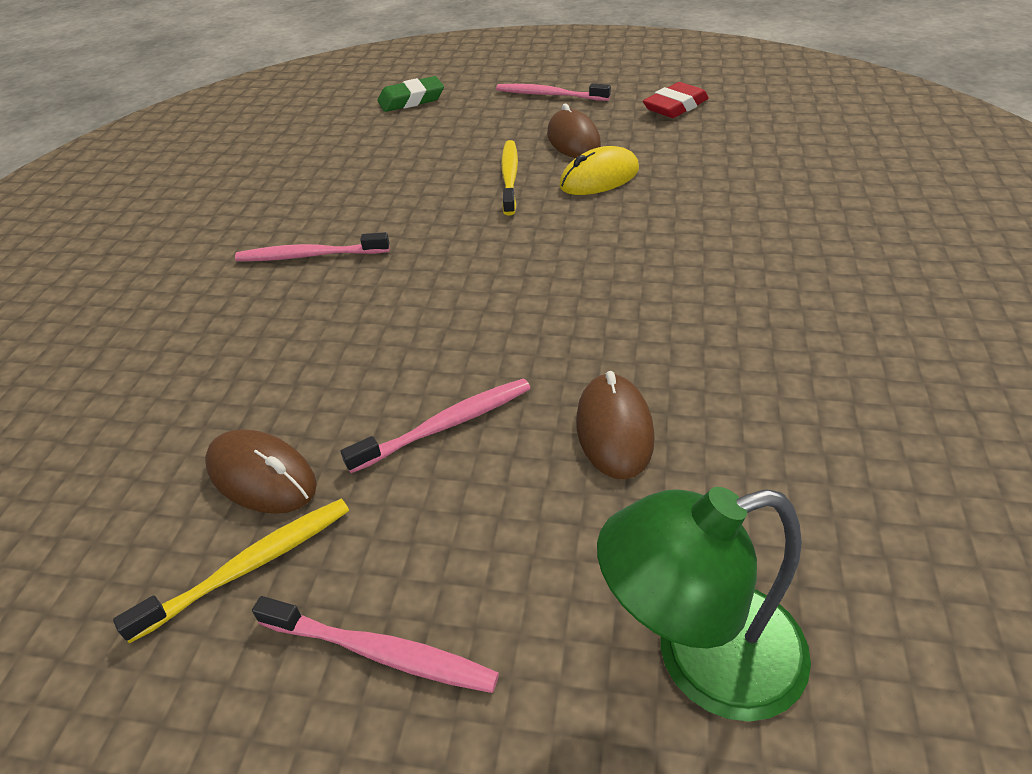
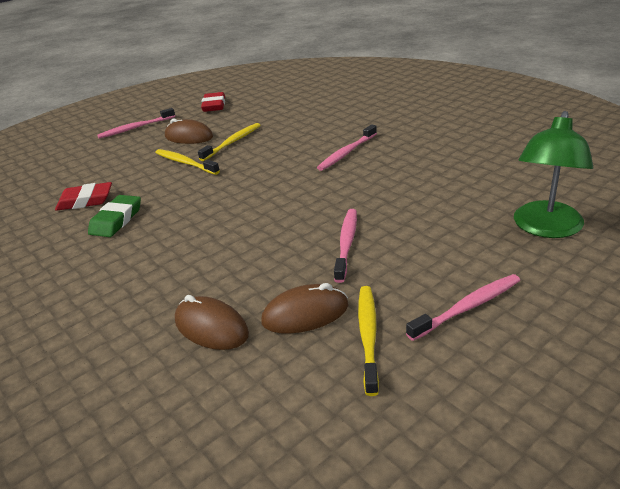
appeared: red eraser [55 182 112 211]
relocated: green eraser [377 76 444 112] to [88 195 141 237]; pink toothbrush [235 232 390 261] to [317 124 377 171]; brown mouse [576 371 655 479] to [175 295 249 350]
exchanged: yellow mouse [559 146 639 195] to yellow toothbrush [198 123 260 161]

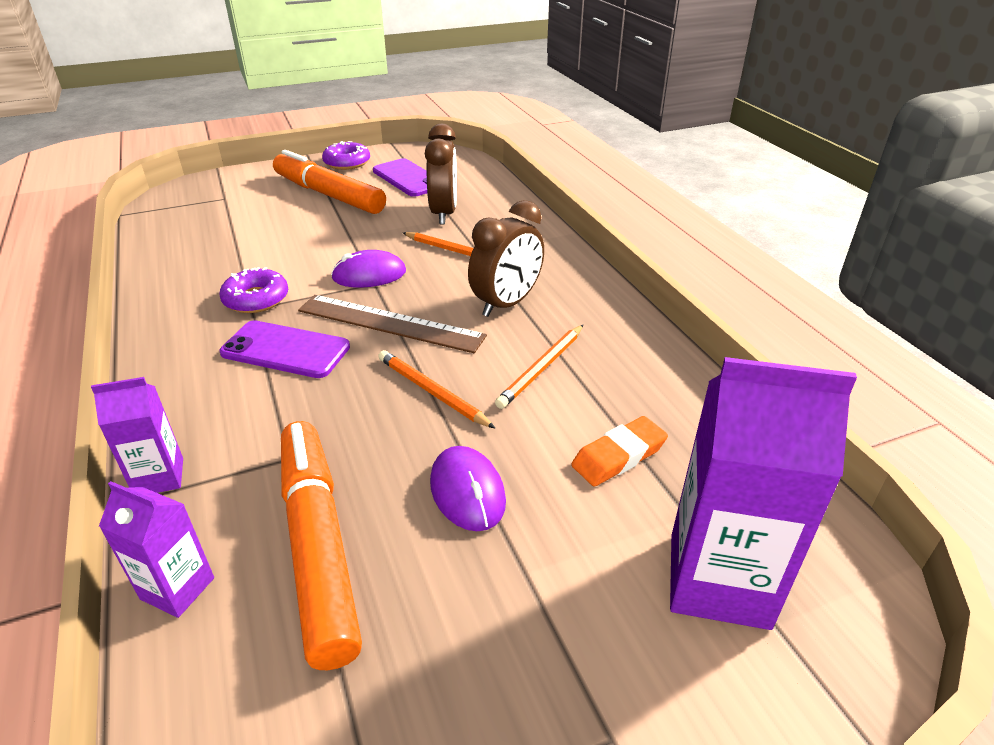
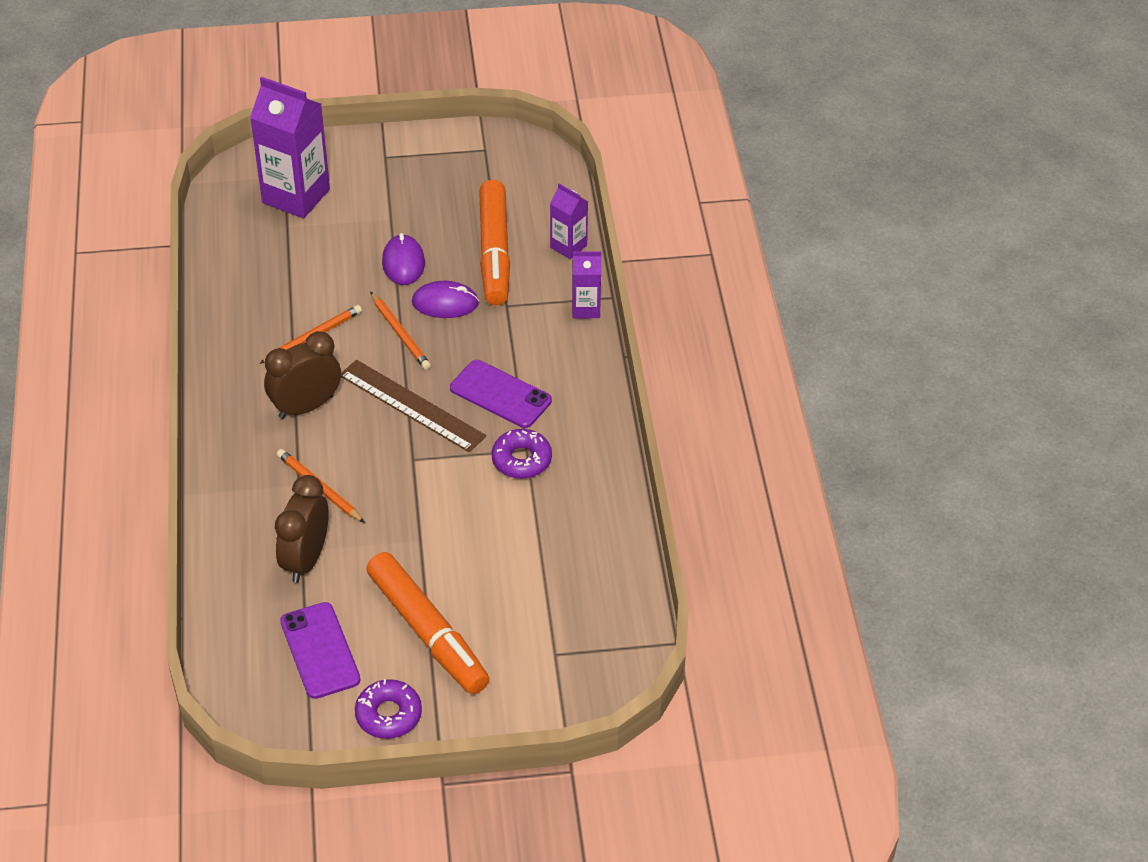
missing: orange eraser [571 416 668 486]
relocated: purple mouse [331 250 406 288] to [412 281 479 318]

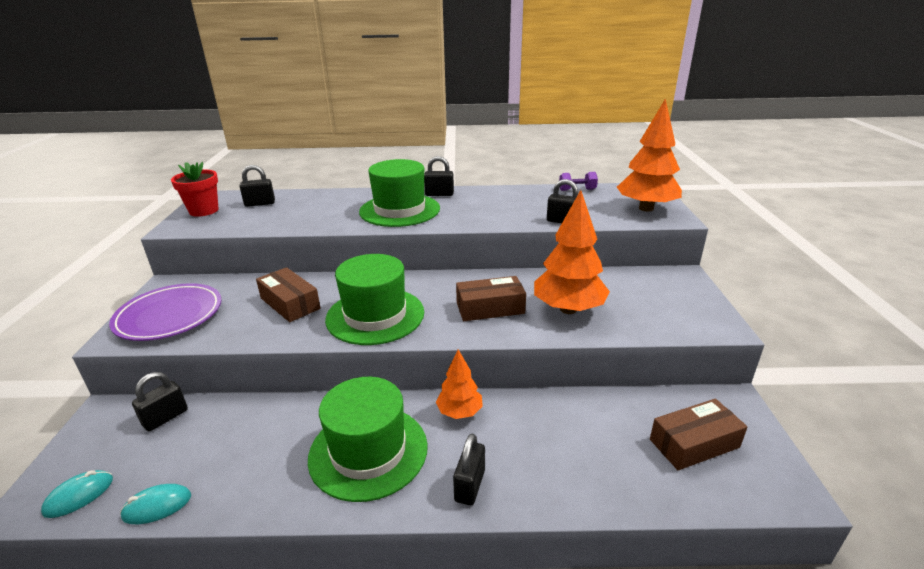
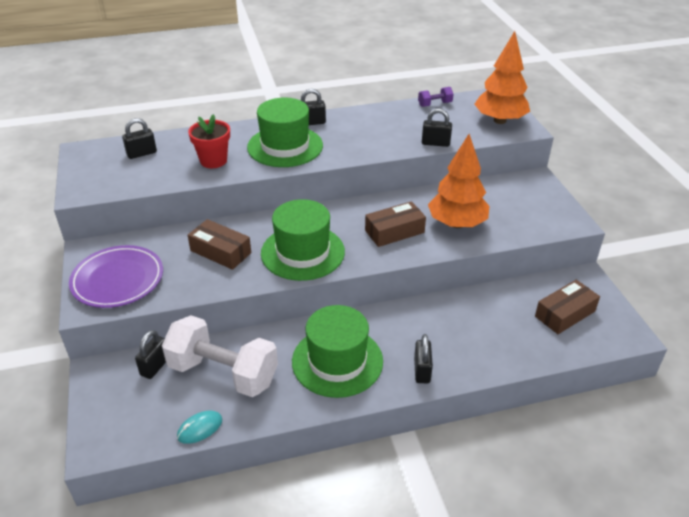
missing: orange tree [436 349 483 419]; turquoise mouse [41 470 113 518]
appeared: white dumbbell [162 315 278 397]
relocated: red flower pot [171 162 219 217] to [188 114 230 168]

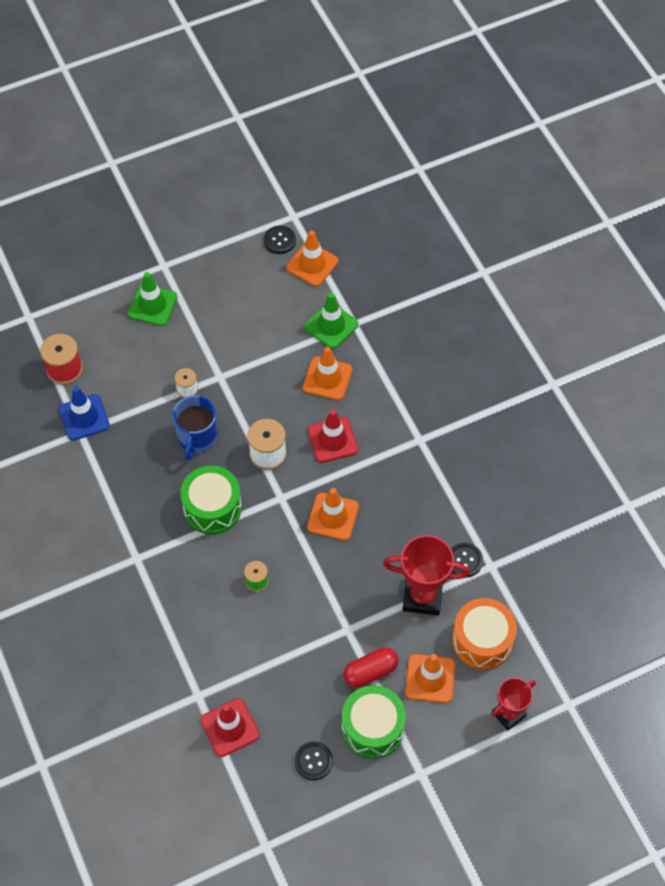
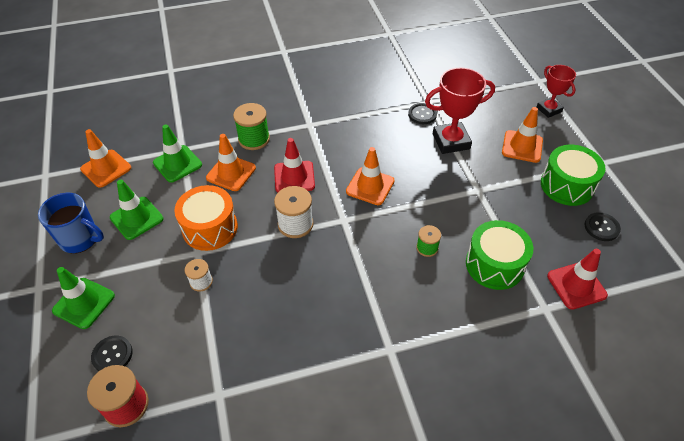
missing: blue traffic cone [59 386 110 441]; red capsule [344 647 398 688]
appeared: green spool [233 103 270 150]; green traffic cone [110 180 163 240]
relocated: black button [264 226 296 254] to [91 336 133 371]; blue mug [172 395 217 460] to [38 193 104 254]; green drum [180 466 242 534] to [466 220 533 290]; orange drum [452 598 517 670] to [174 185 238 251]
spun: red trophy [383 535 470 615] = [425 68 495 154] 60 degrees clockwise

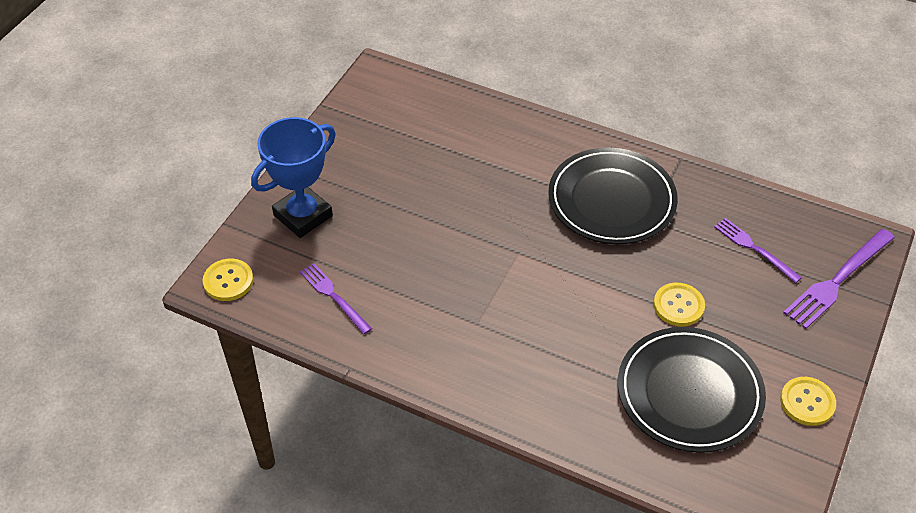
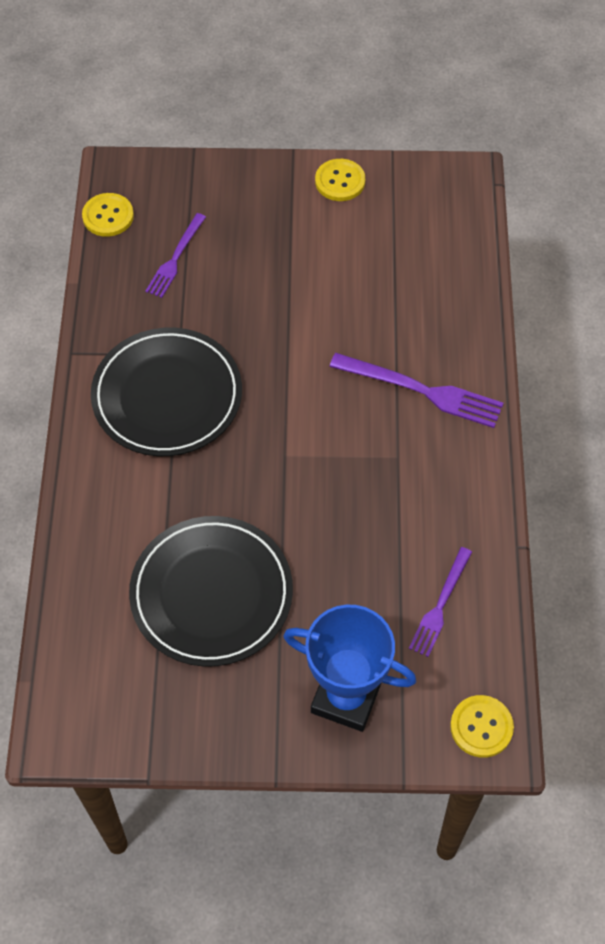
relocated: purple fork [783 229 895 329] to [329 353 503 428]; yellow button [653 283 705 326] to [82 193 134 237]; black plate [618 327 766 453] to [129 516 293 667]

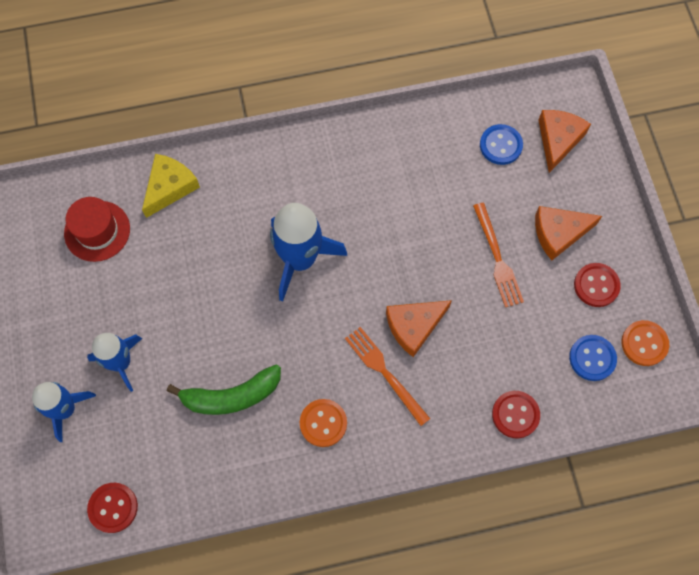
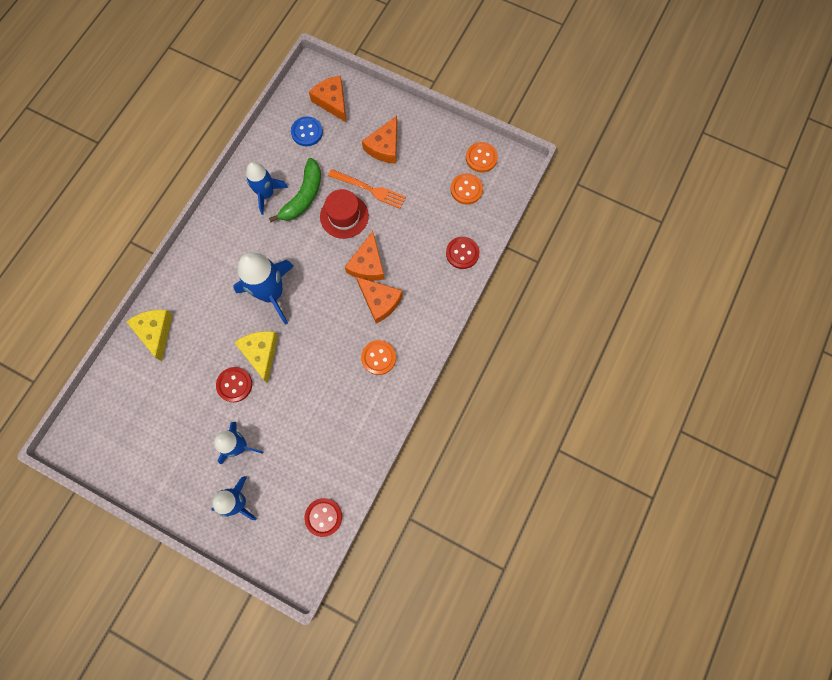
appeared: blue rocket [246 162 288 215]; yellow cheese [234 331 278 383]
relocated: red hat [64 197 130 262] to [320 189 369 239]; red button [574 263 621 307] to [216 367 252 402]; green banana [167 364 281 415] to [269 158 321 222]
exchanged: orange fork [345 327 430 426] to orange cheese [356 277 403 324]
colour: blue button [569 335 617 381] to orange button [451 173 483 205]

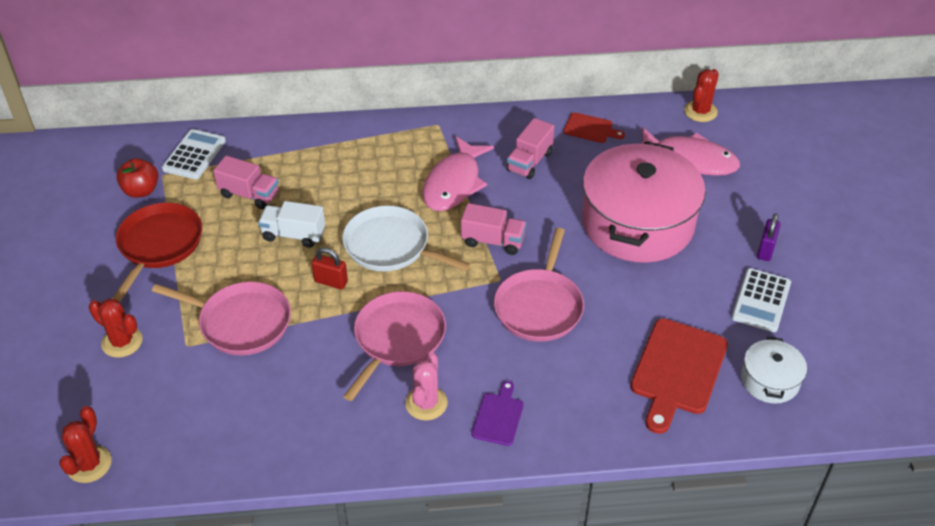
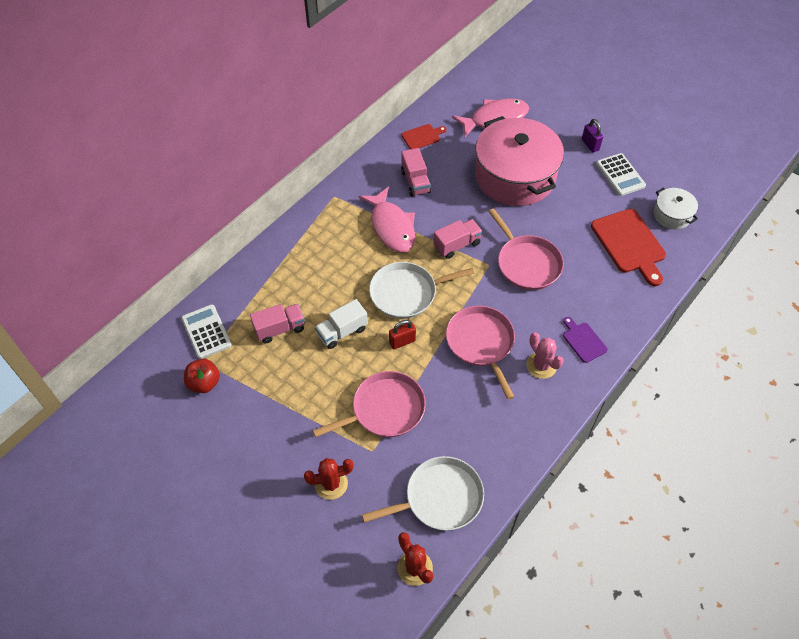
missing: red cactus [684 69 719 122]; red pan [112 203 202 302]
appeared: white pan [362 456 484 530]

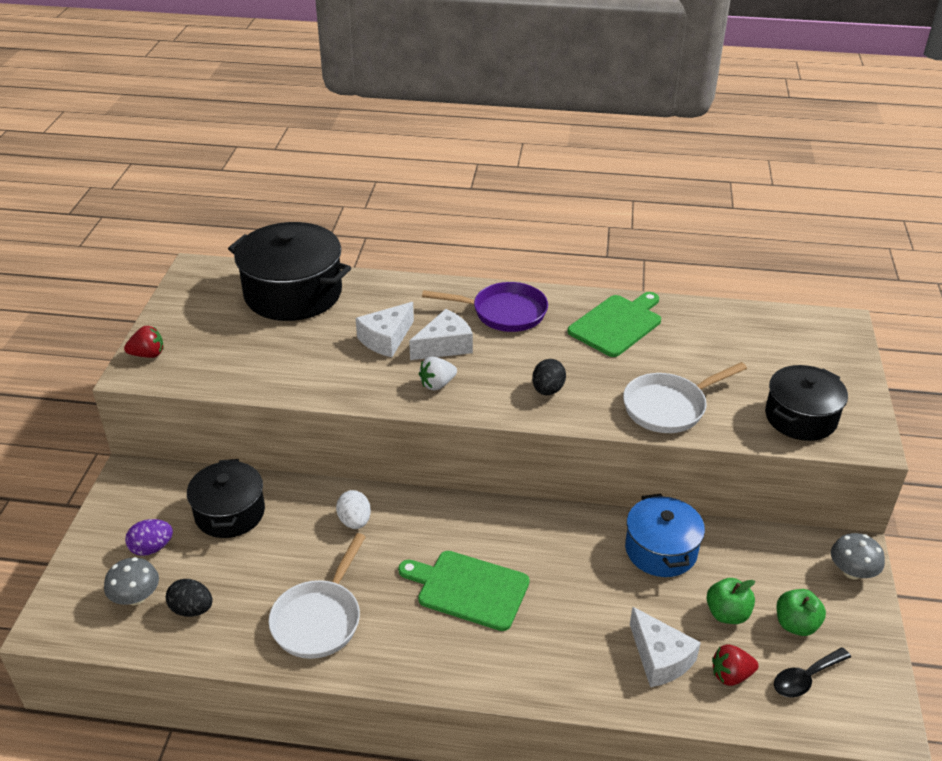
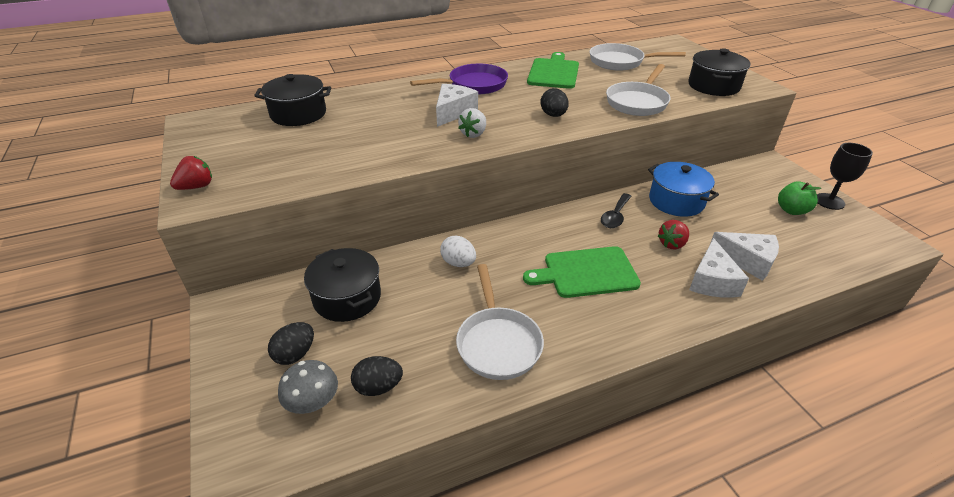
missing: grey mushroom [831 533 885 579]; green apple [707 578 755 624]
appeared: white pan [589 43 686 71]; black goblet [817 143 873 210]
relocated: white cheese [356 302 414 357] to [689 238 749 298]; red strawberry [712 644 759 686] to [658 220 689 249]; black spoon [774 647 851 698] to [601 193 632 228]
colour: purple egg [125 519 173 556] to black egg [268 322 314 365]
size: black pot [228 222 351 321] = [254 74 331 126] x0.63

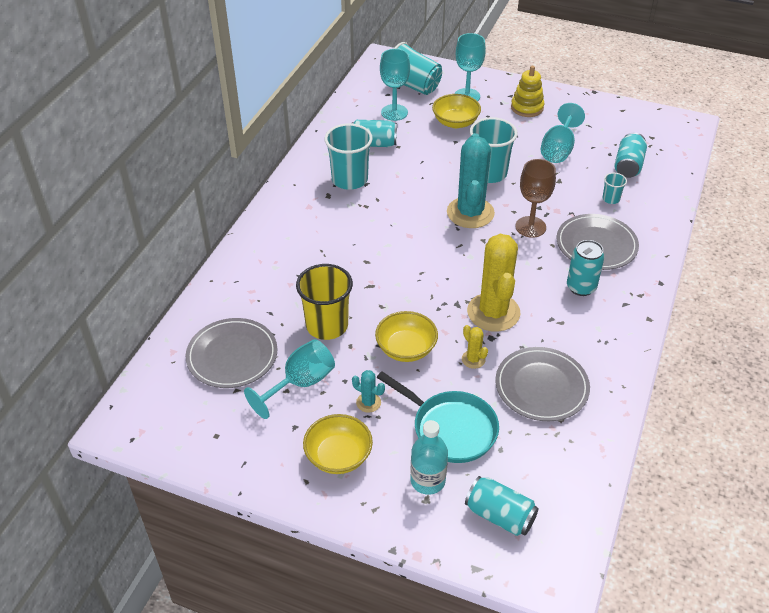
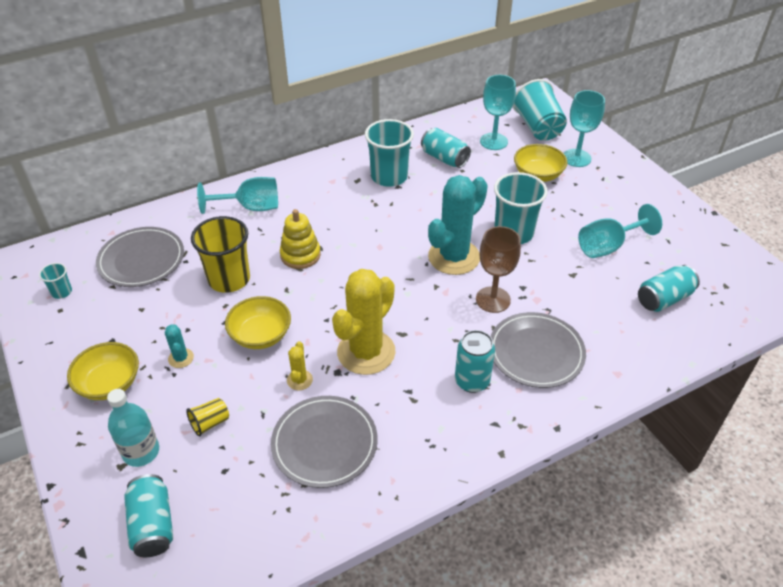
relocated: yellow stacking toy [511 66 544 117] to [280 209 321 269]; turquoise cup [602 173 627 204] to [39 263 72 299]; turquoise goblet [244 339 335 419] to [197 177 278 214]
exchanged: turquoise pan [377 371 499 463] to yellow cup [186 398 229 436]

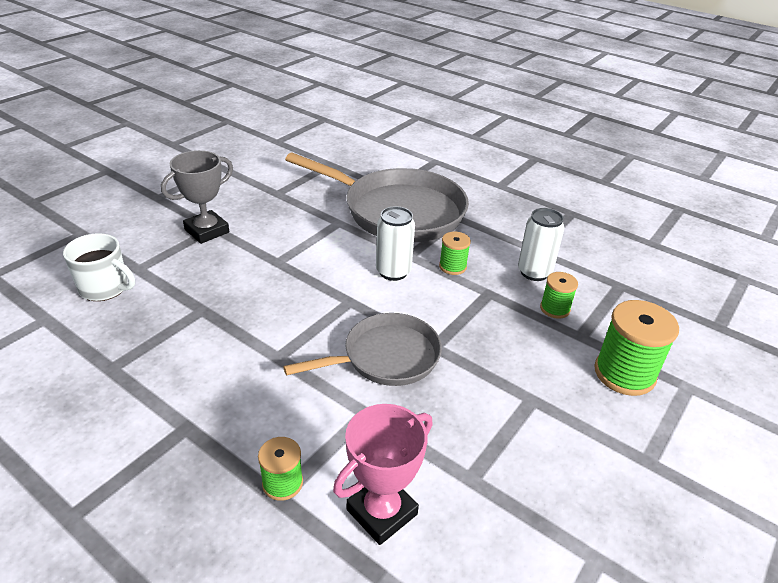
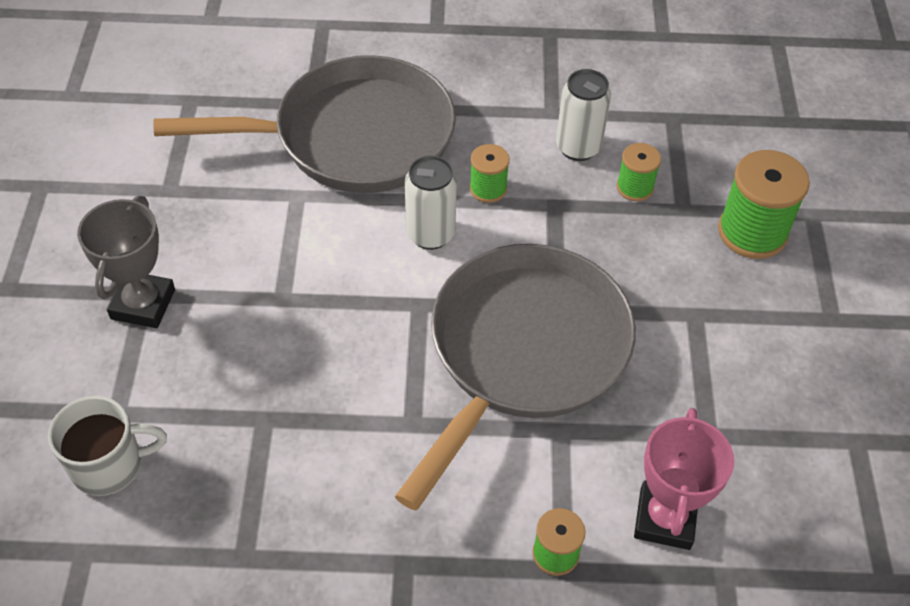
size: grey pan [283 313 442 386] = [395 244 636 511] x1.67

